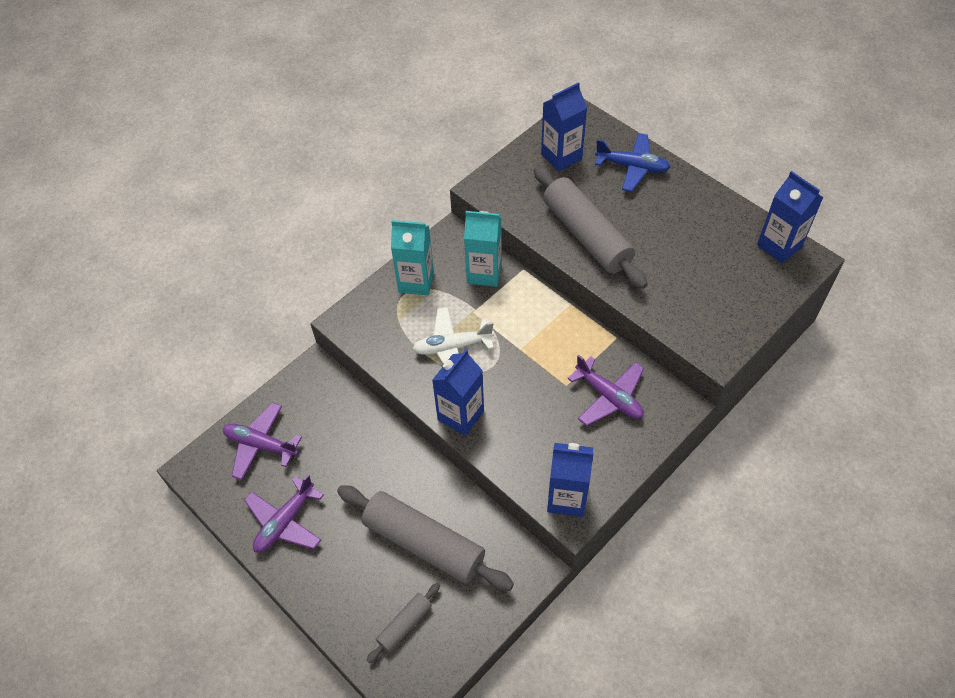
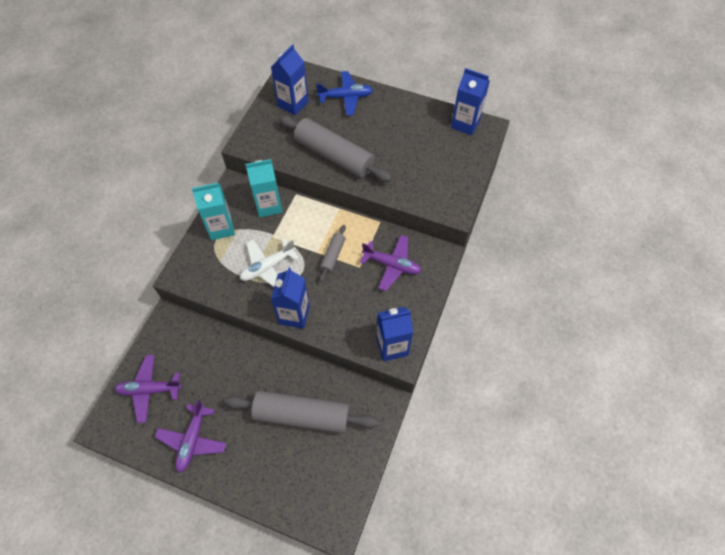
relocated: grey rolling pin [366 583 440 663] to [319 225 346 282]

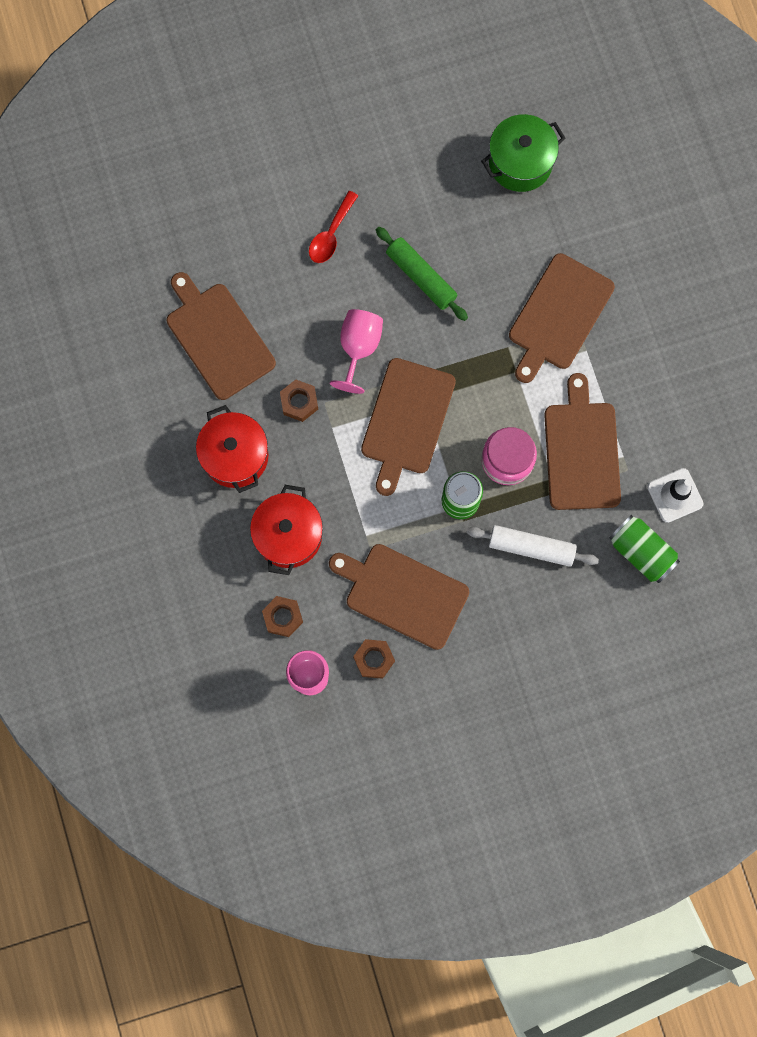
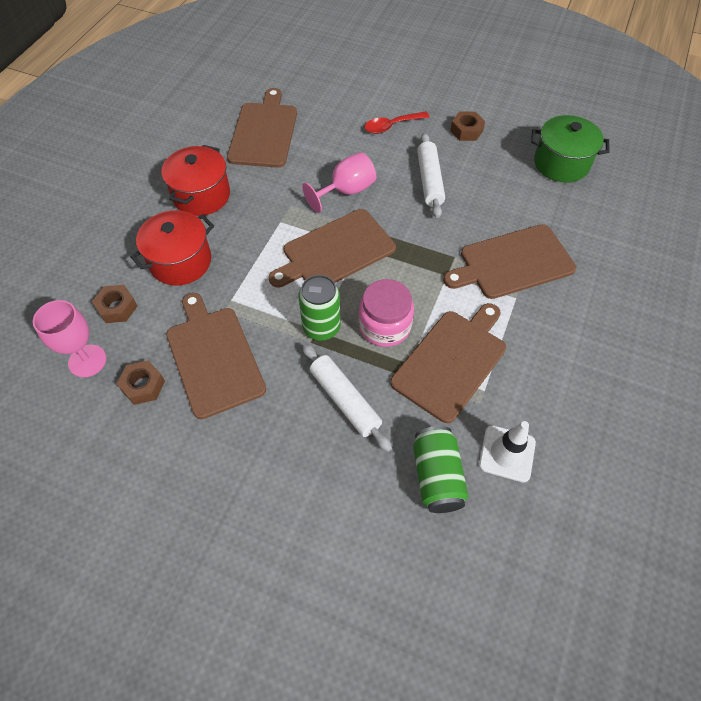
relocated: brown nut [280 379 318 422] to [450 112 485 141]
colour: green rolling pin [376 227 468 321] to white rolling pin [417 133 445 218]

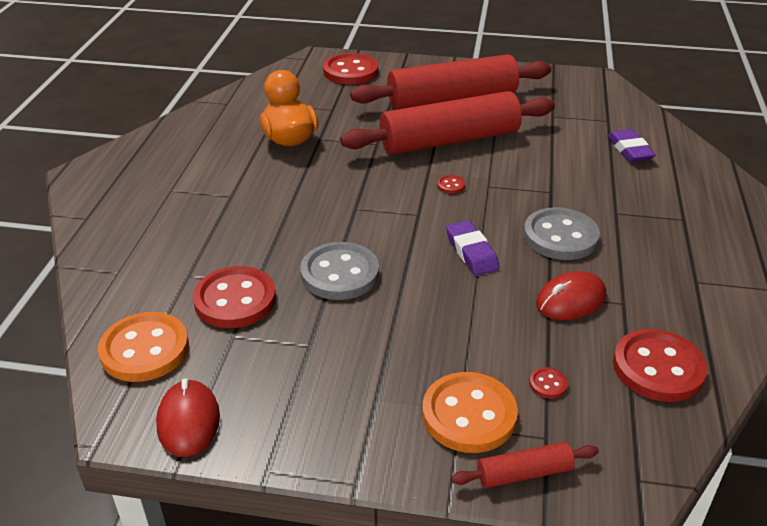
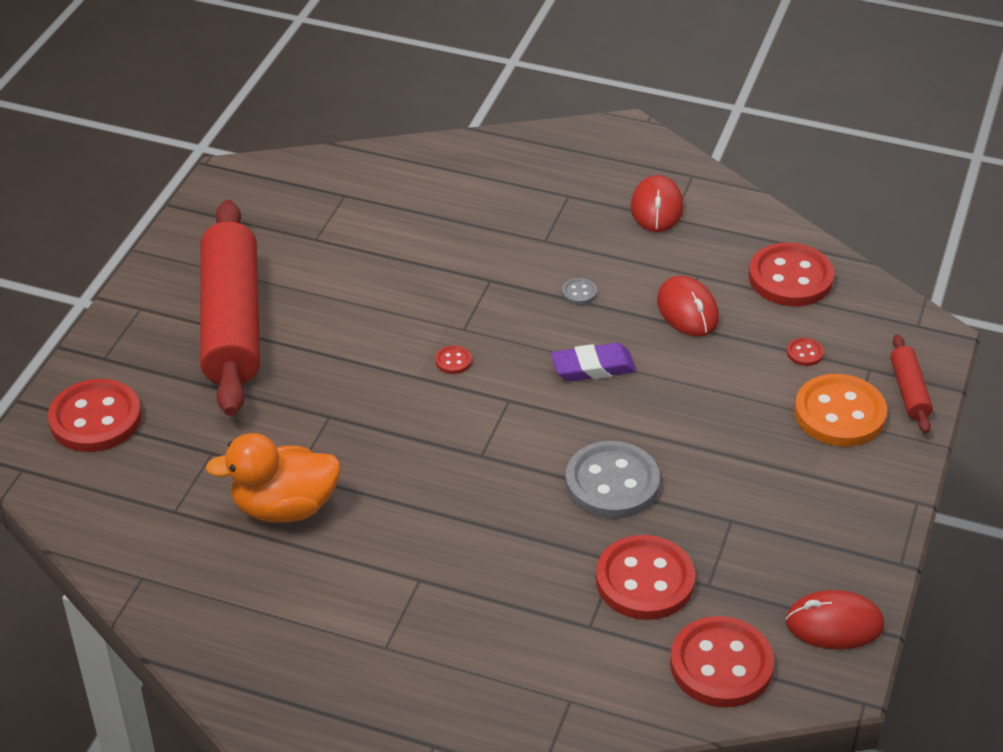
missing: red rolling pin [340 91 555 155]; purple eraser [608 129 656 162]
appeared: red mouse [631 175 684 232]
colour: orange button [98 312 189 382] to red button [670 616 774 707]
size: grey button [524 207 600 260] = [562 278 597 305] x0.41

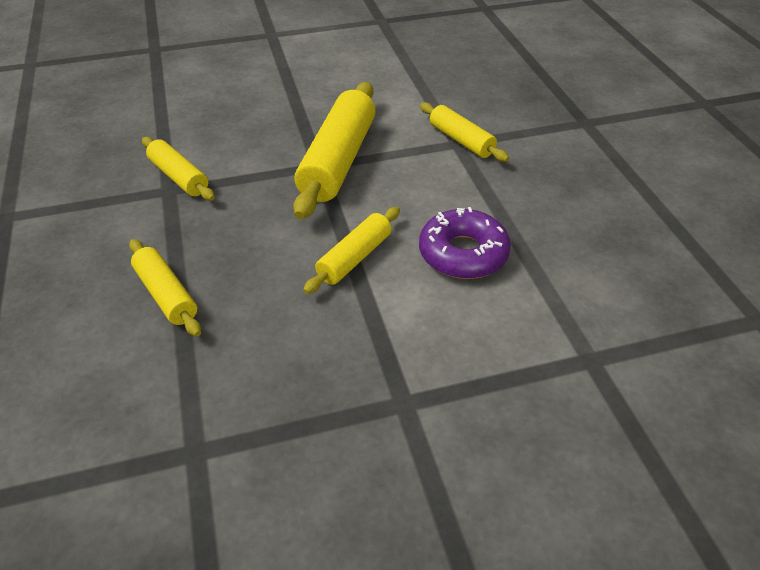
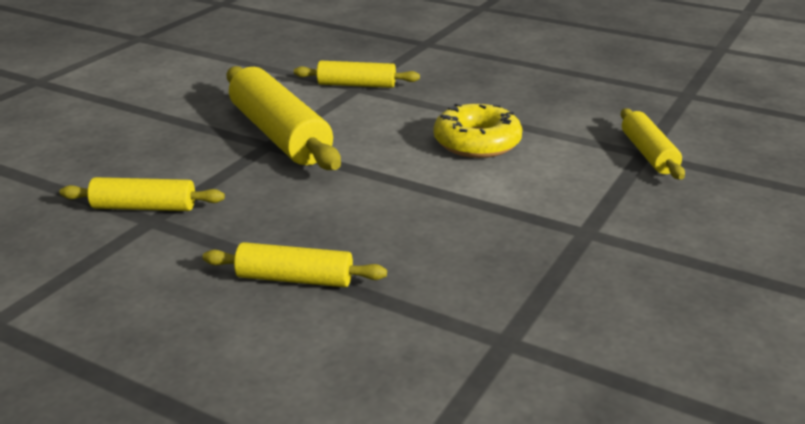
relocated: yellow rolling pin [303 207 400 294] to [621 108 685 179]
colour: purple donut [419 207 511 279] to yellow donut [433 104 522 158]

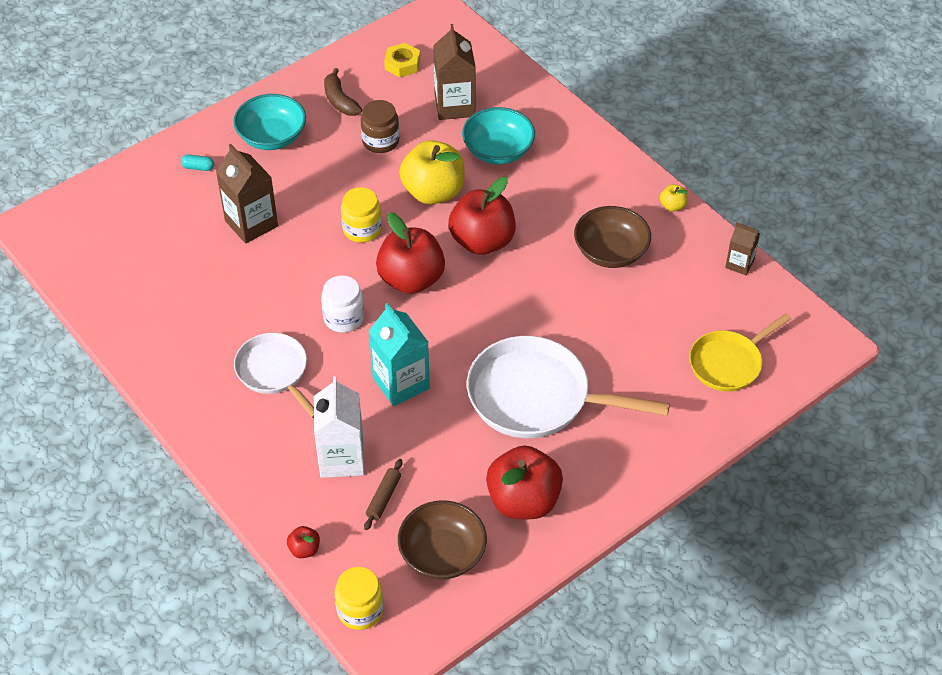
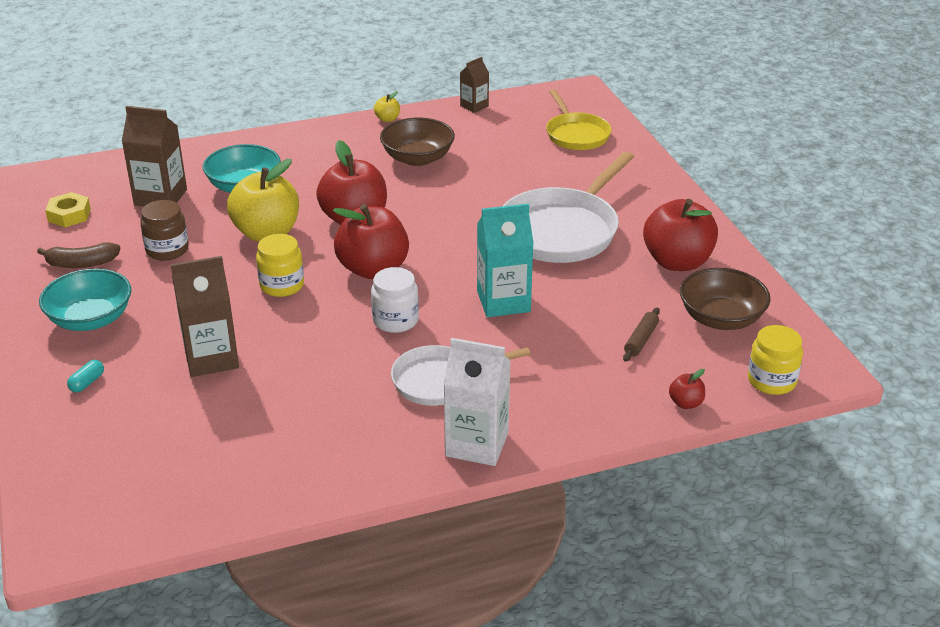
relocated: white carton [314 376 365 478] to [444 338 511 466]
spun: brown rolling pin [364 459 402 530] = [623 308 660 362] 75 degrees clockwise

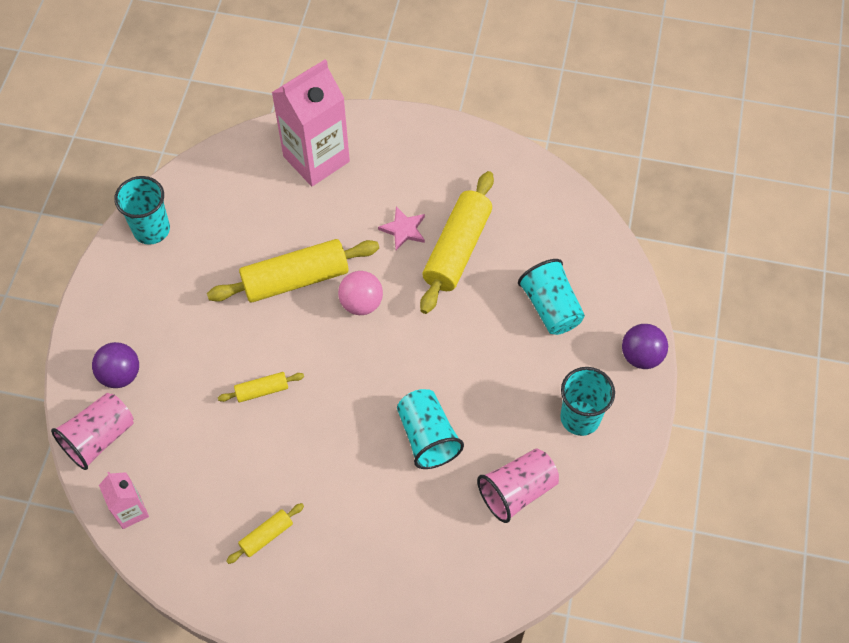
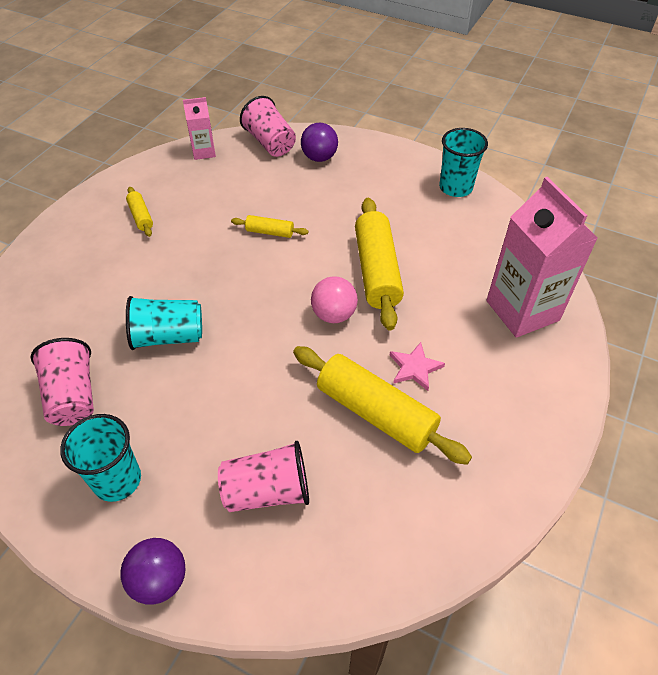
colour: turquoise cup [518 259 585 335] to pink cup [218 441 309 512]
spun: yellow rolling pin [218 372 304 403] = [231 215 308 238] 75 degrees counterclockwise

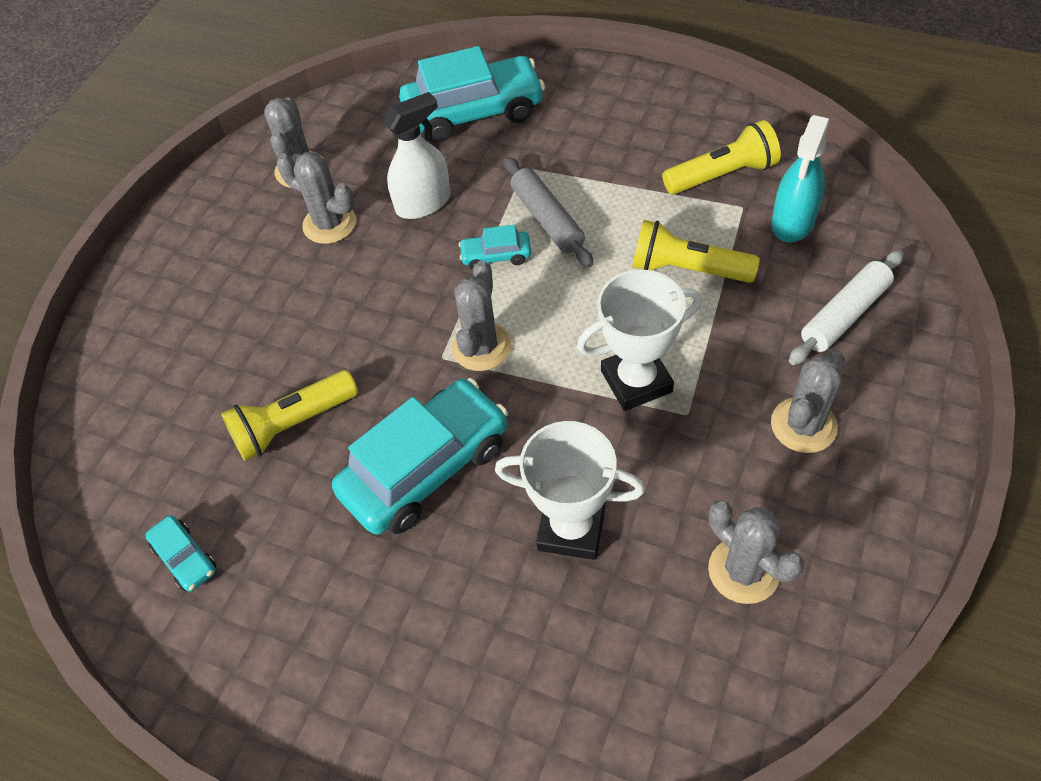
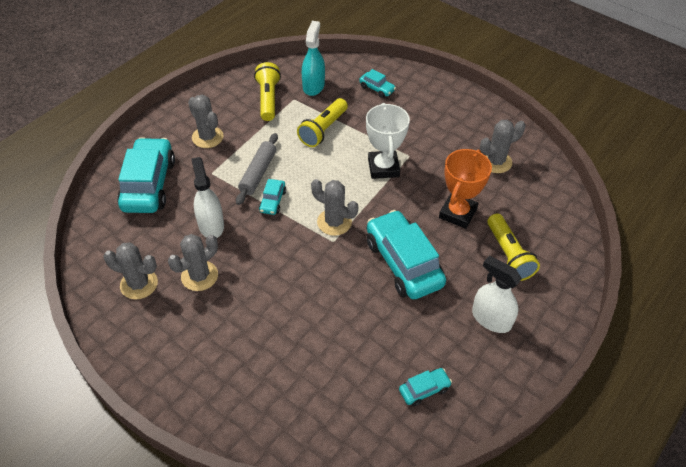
appeared: white spray bottle [472 256 522 333]
relocated: grey cactus [771 350 845 453] to [188 95 224 148]; yellow flashlight [221 370 358 461] to [487 214 540 281]
exchanged: white rolling pin [789 250 904 365] to turquoise car [359 69 396 98]
colour: white trophy [495 421 645 560] to orange trophy [439 149 492 229]
spun: turquoise spray bottle [772 115 830 243] = [302 21 325 96] 120 degrees counterclockwise; grey rolling pin [504 157 593 267] = [236 133 278 205] 60 degrees counterclockwise

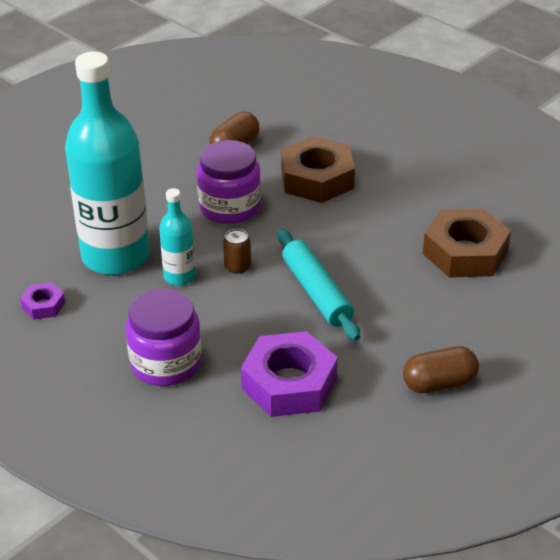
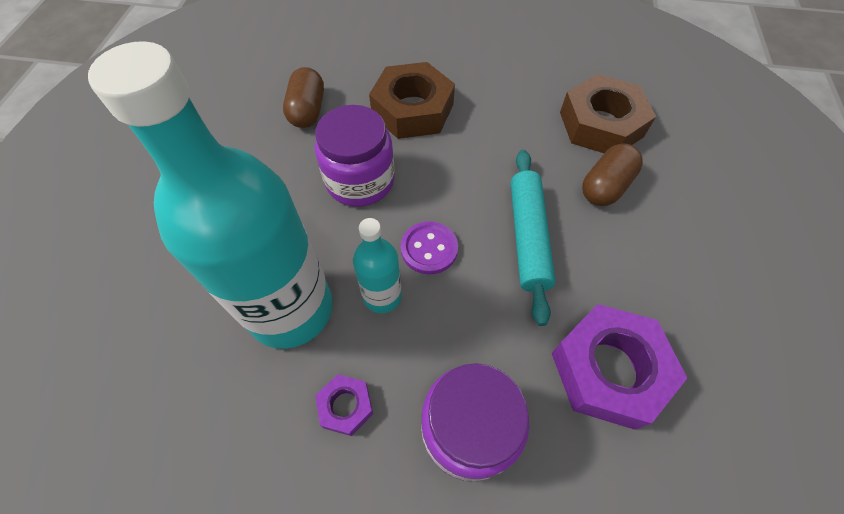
relocated: purple nut [20 282 65 319] to [315 374 373 436]; brown capsule [403 346 479 393] to [582 143 643 206]
exchanged: brown can [223 229 251 274] to purple button [401 221 458 275]
spun: turquoise rolling pin [278 229 360 341] = [511 150 556 326] 60 degrees clockwise

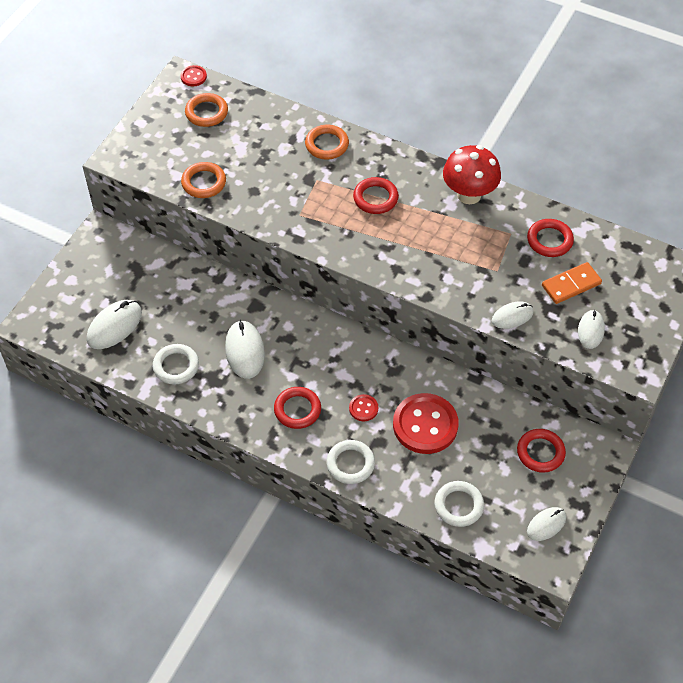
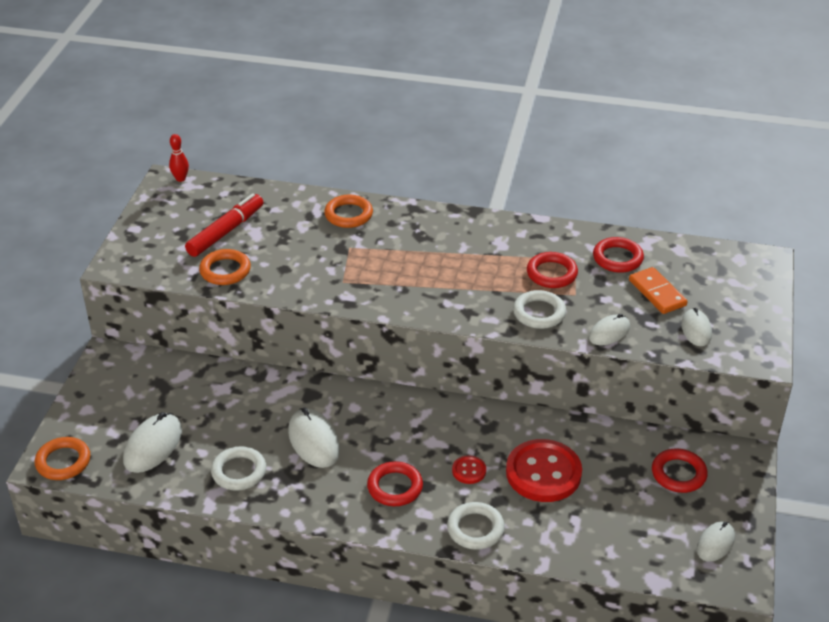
missing: red mushroom [443 145 501 204]
appeared: red marker [185 193 263 257]
relocated: orange ring [185 93 228 127] to [35 437 90 480]; red ring [353 177 399 214] to [527 252 578 288]; white ring [434 481 484 527] to [513 290 566 329]
exchanged: red button [180 65 207 86] to red bowling pin [169 134 189 182]
spun: orange domino [542 262 602 304] = [629 267 688 314] 75 degrees counterclockwise

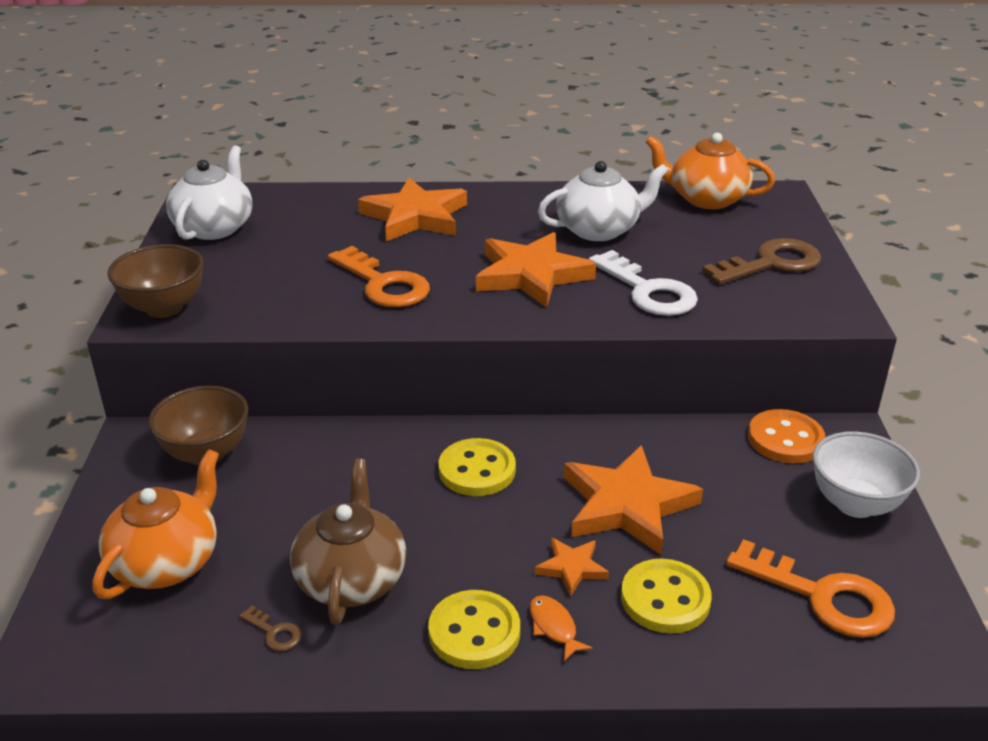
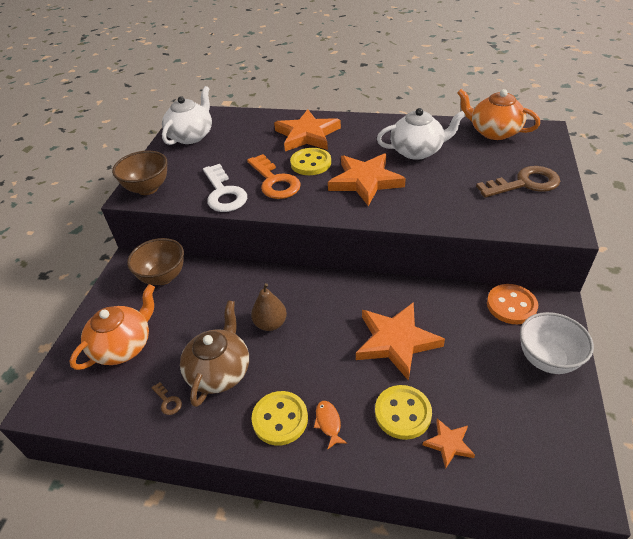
missing: orange key [726 539 895 638]
appeared: brown pear [251 283 287 331]
relocated: white key [589 250 698 316] to [203 164 247 212]; yellow button [439 438 516 496] to [290 148 331 175]; orange star [535 538 609 597] to [423 419 475 469]

